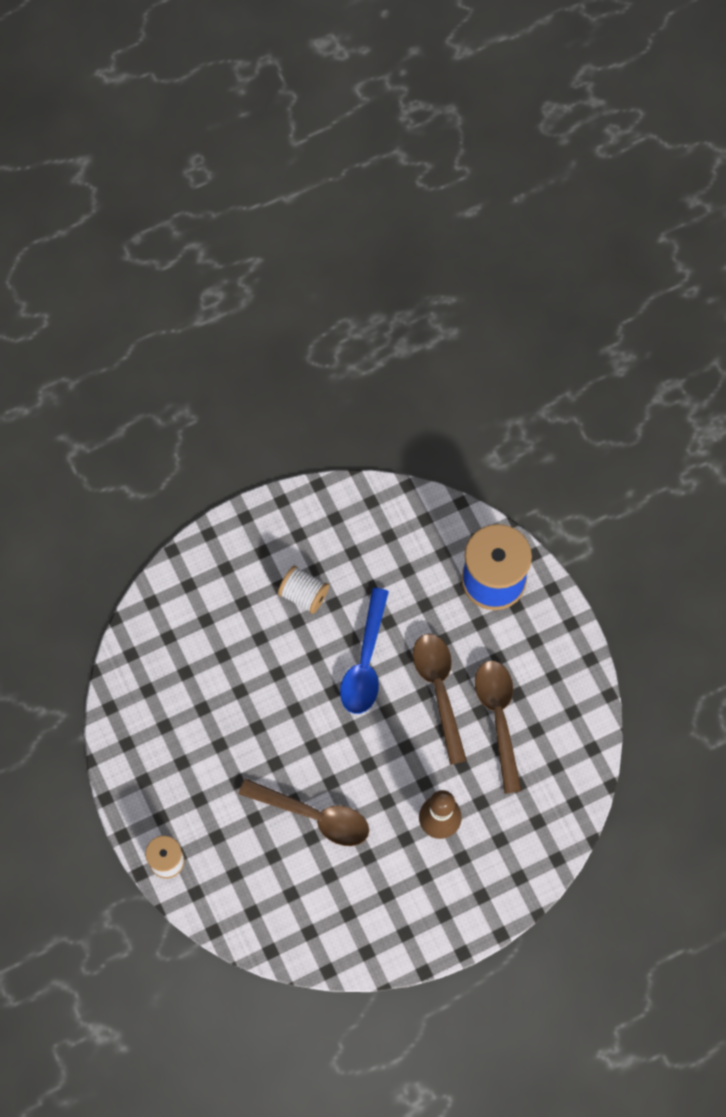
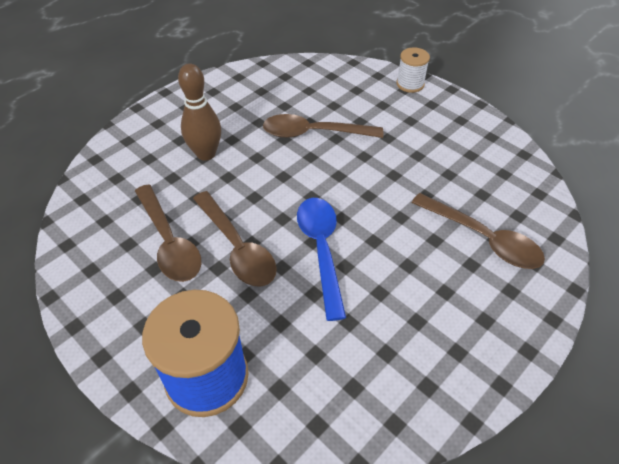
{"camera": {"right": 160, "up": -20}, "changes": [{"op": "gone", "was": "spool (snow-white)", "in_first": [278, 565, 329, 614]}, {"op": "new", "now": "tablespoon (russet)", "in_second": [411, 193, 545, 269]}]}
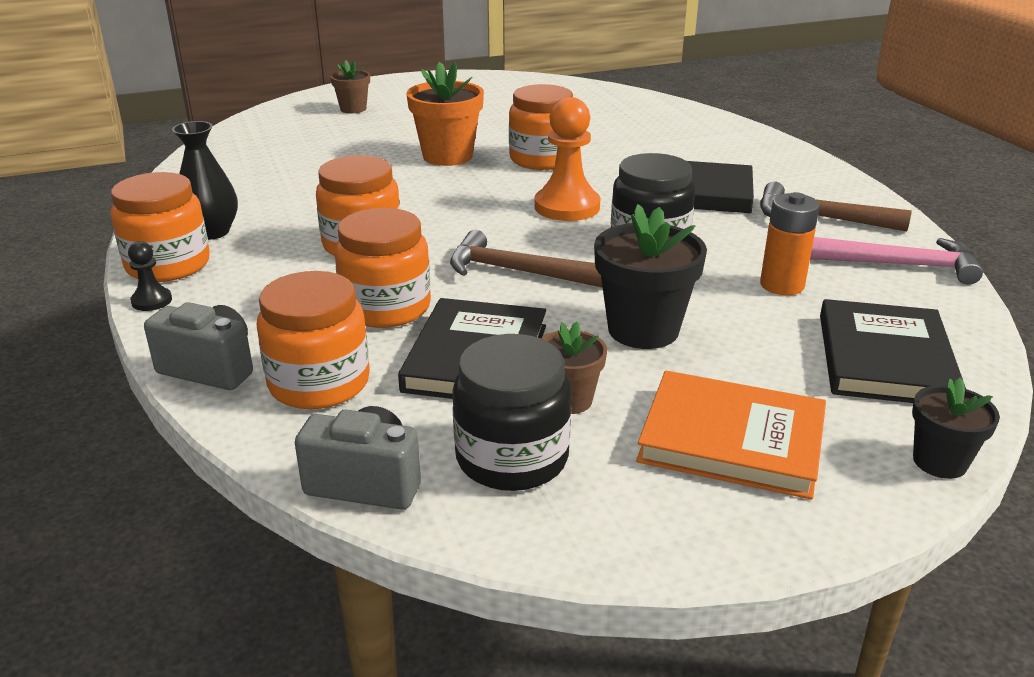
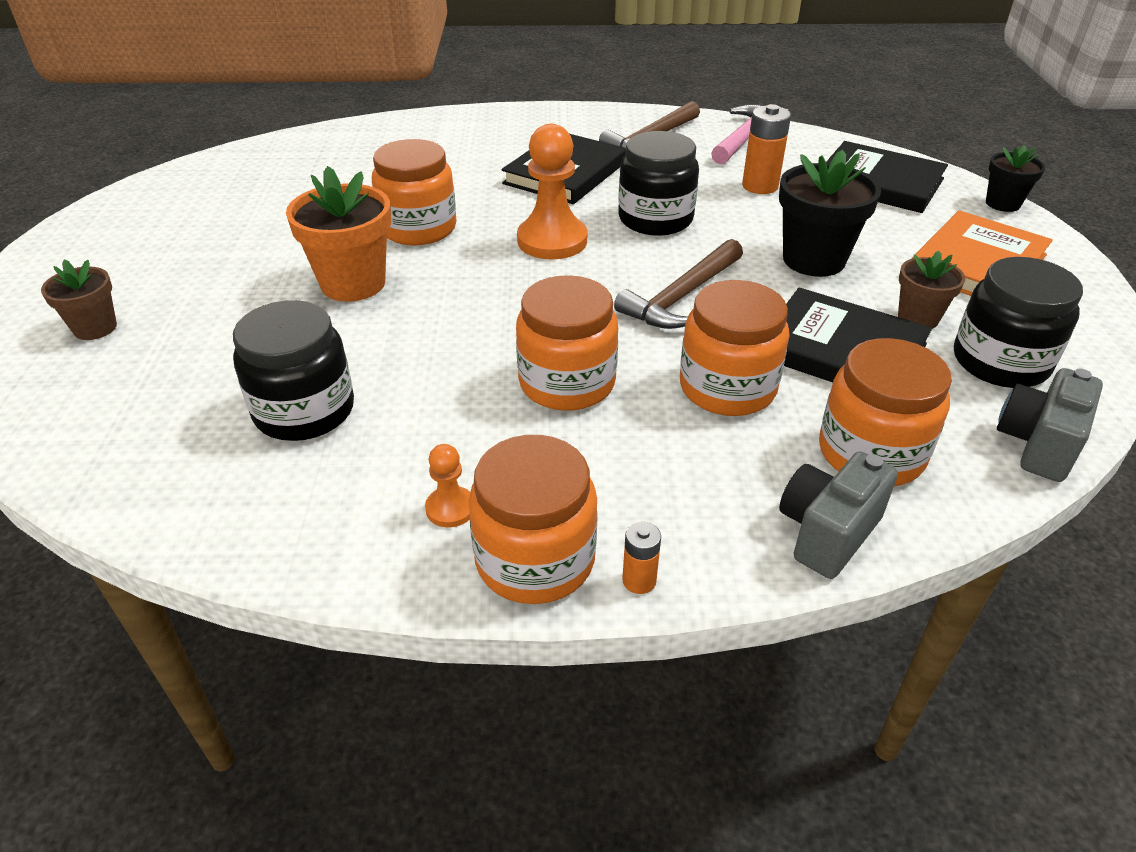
{"camera": {"right": -70, "up": 10}, "changes": [{"op": "new", "now": "preserve jar (black)", "in_second": [233, 300, 354, 441]}, {"op": "swapped", "was": "pawn (black)", "now": "power cell (orange-coloured)", "in_first": [128, 241, 172, 311], "in_second": [622, 522, 661, 594]}, {"op": "swapped", "was": "tall vase (black)", "now": "pawn (orange-coloured)", "in_first": [172, 121, 238, 240], "in_second": [425, 444, 470, 527]}]}
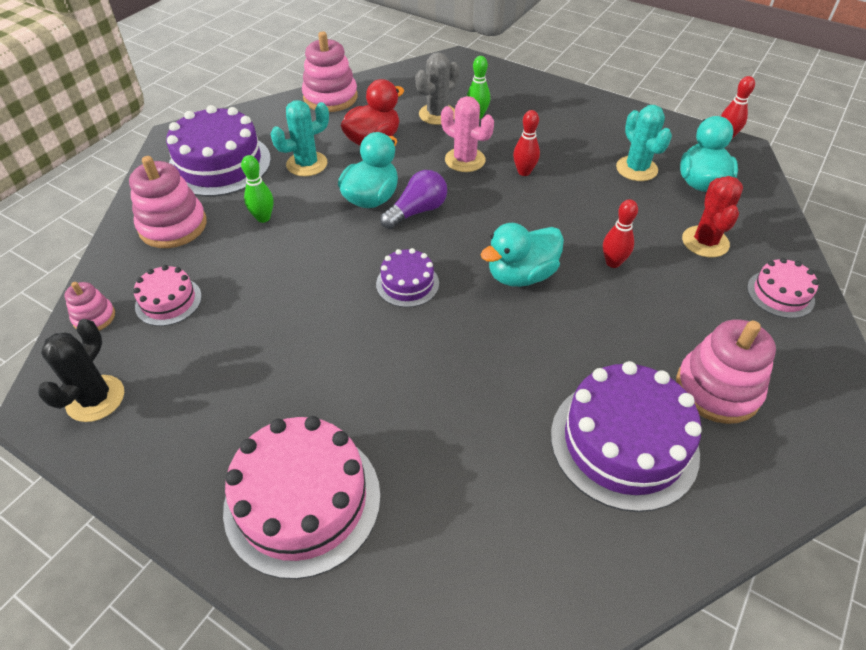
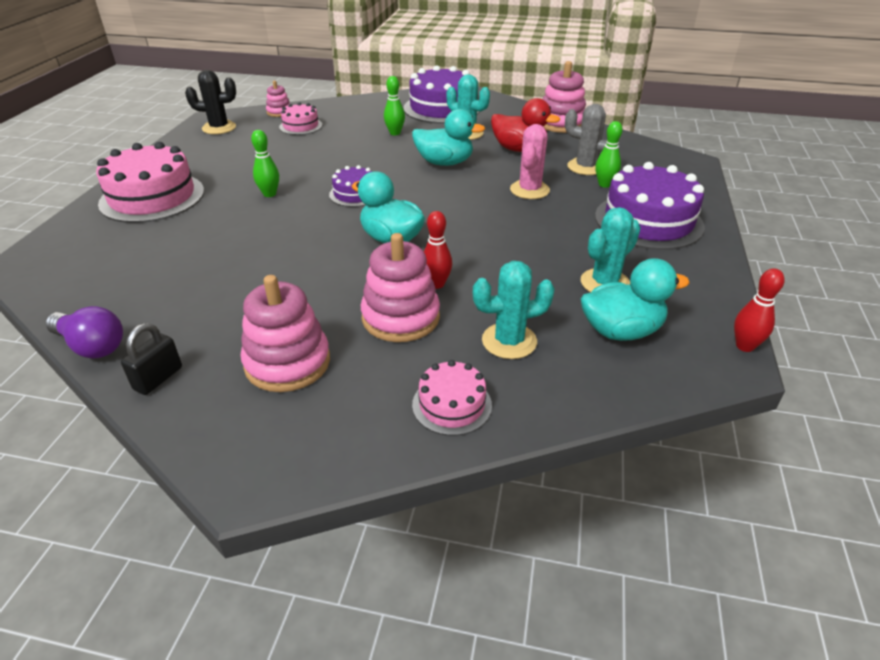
{"camera": {"right": 70, "up": -10}, "changes": [{"op": "gone", "was": "bowling pin (red)", "in_first": [513, 110, 540, 176]}, {"op": "new", "now": "lock (black)", "in_second": [121, 323, 182, 395]}, {"op": "new", "now": "bowling pin (leaf-green)", "in_second": [251, 130, 279, 197]}, {"op": "shifted", "was": "stacking rings (rose-pink)", "in_first": [129, 156, 207, 248], "in_second": [361, 233, 440, 342]}, {"op": "shifted", "was": "bulb (violet)", "in_first": [380, 170, 447, 229], "in_second": [46, 306, 123, 359]}, {"op": "shifted", "was": "gateau (violet)", "in_first": [551, 361, 702, 512], "in_second": [595, 162, 705, 250]}, {"op": "repainted", "was": "prickly plant (red)", "now": "prickly plant (teal)", "in_first": [682, 176, 743, 257], "in_second": [473, 261, 555, 359]}]}
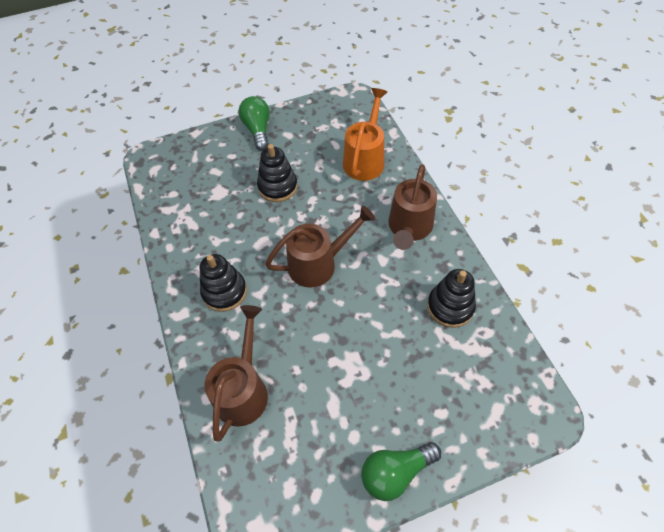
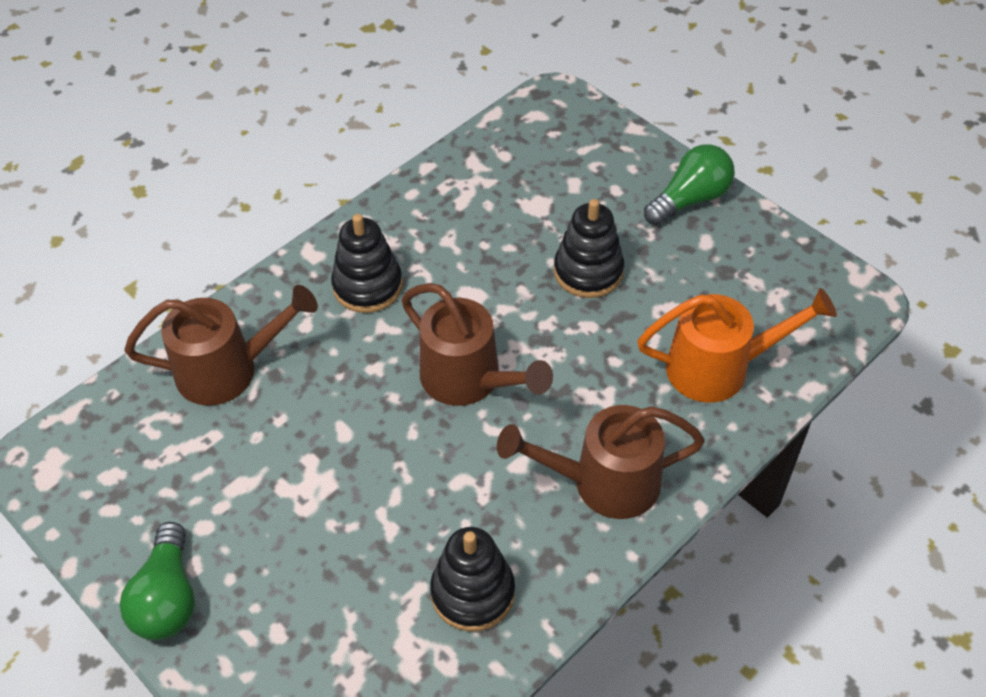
{"camera": {"right": 65, "up": -5}, "changes": [{"op": "rotated", "was": "bulb (leaf-green)", "in_first": [361, 442, 441, 501], "in_second": [119, 522, 195, 640], "clockwise": -135}]}
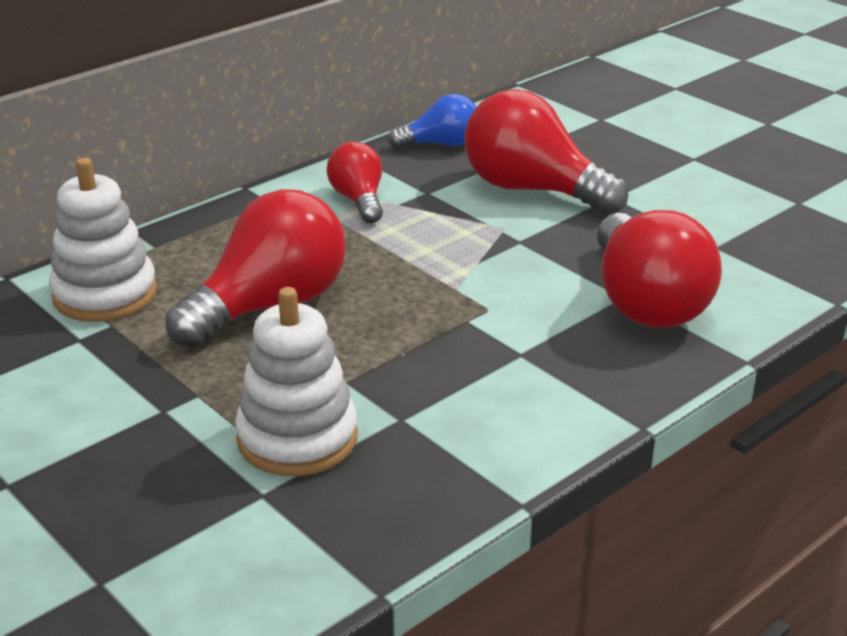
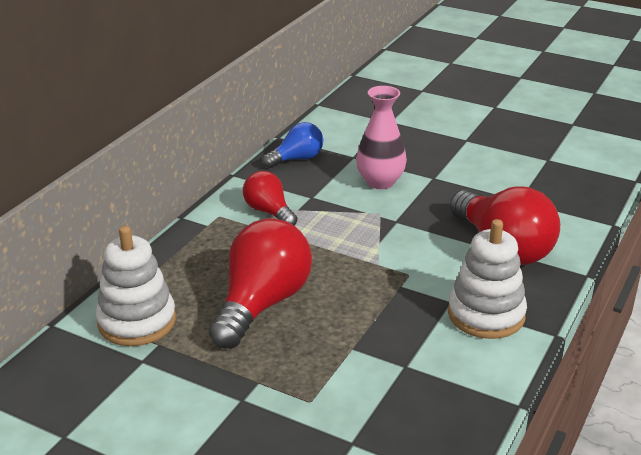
{"camera": {"right": -20, "up": 0}, "changes": [{"op": "shifted", "was": "stacking rings (snow-white)", "in_first": [235, 287, 358, 476], "in_second": [448, 219, 527, 339]}, {"op": "swapped", "was": "bulb (red)", "now": "tall vase (rose-pink)", "in_first": [464, 89, 628, 215], "in_second": [356, 86, 407, 189]}]}
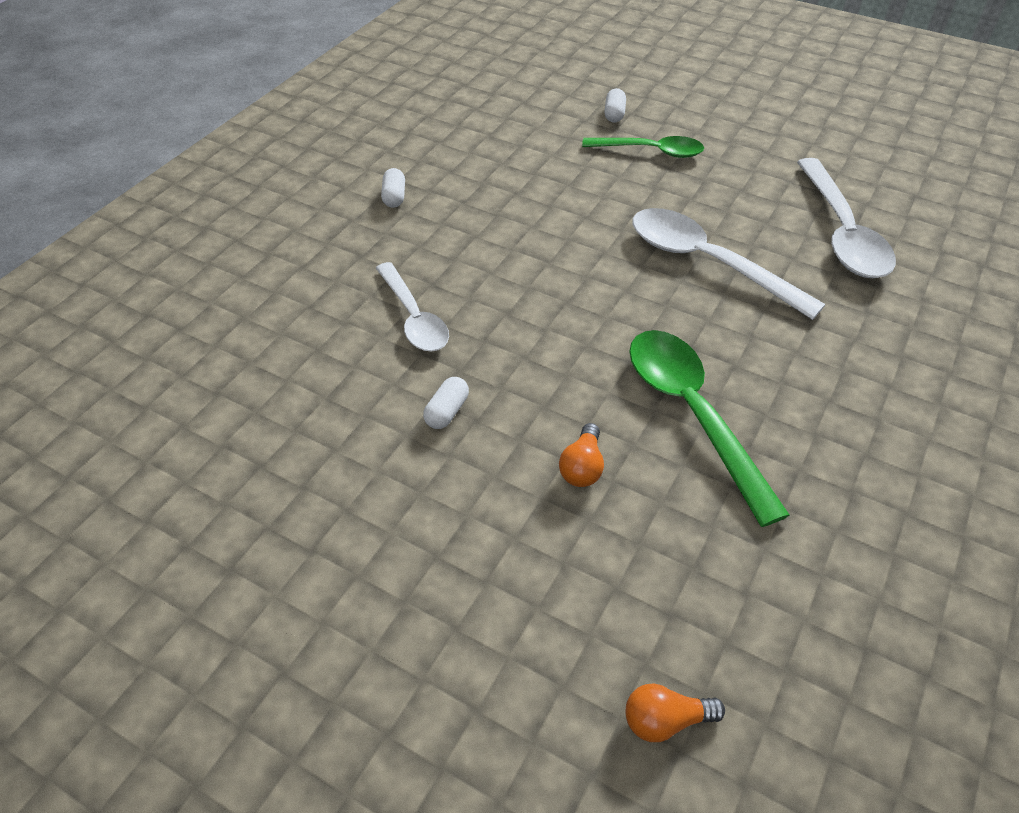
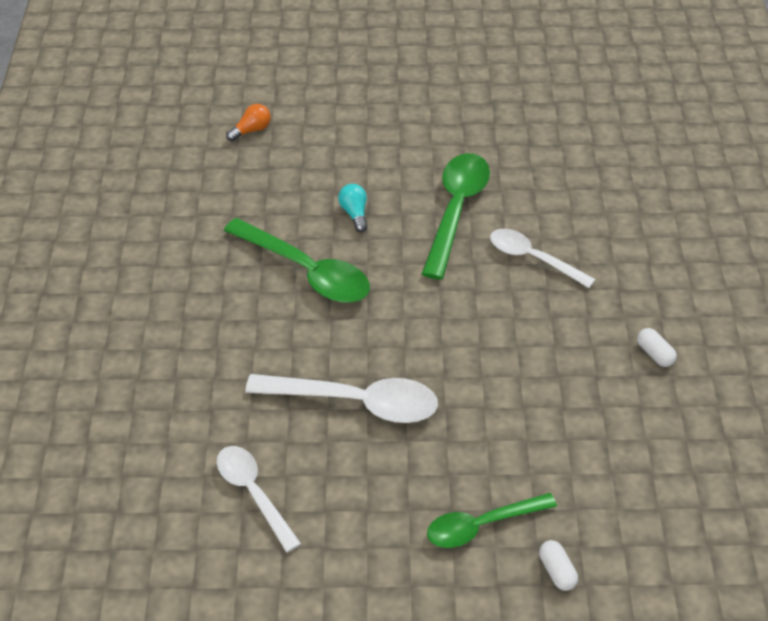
{"camera": {"right": 150, "up": 0}, "changes": [{"op": "swapped", "was": "pill (snow-white)", "now": "tablespoon (leaf-green)", "in_first": [423, 377, 469, 429], "in_second": [422, 153, 490, 280]}, {"op": "repainted", "was": "bulb (orange-coloured)", "now": "bulb (teal)", "in_first": [559, 423, 604, 487], "in_second": [338, 184, 367, 232]}, {"op": "scaled", "was": "tablespoon (snow-white)", "in_first": [797, 158, 896, 278], "in_second": [216, 446, 301, 553], "ratio": 0.66}]}
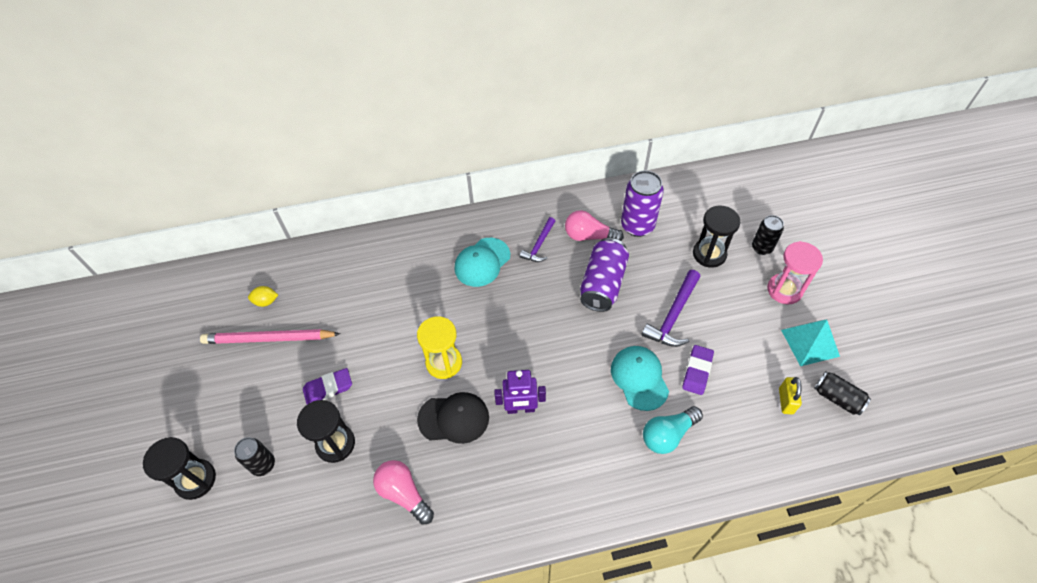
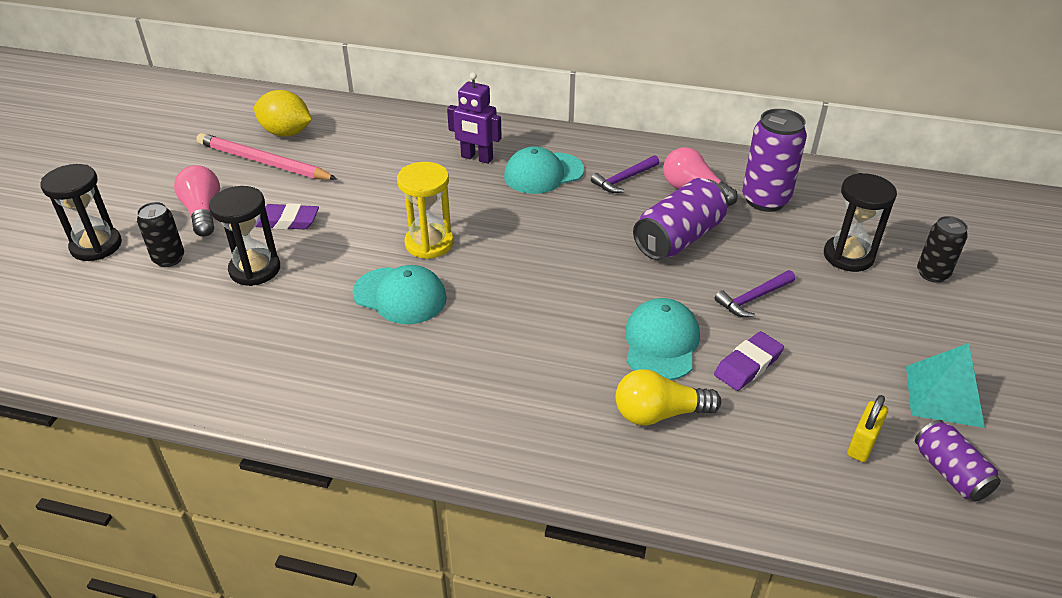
{"camera": {"right": 25, "up": -15}, "changes": [{"op": "gone", "was": "sand timer (rose-pink)", "in_first": [767, 241, 823, 304]}, {"op": "shifted", "was": "bulb (rose-pink)", "in_first": [373, 460, 434, 525], "in_second": [174, 165, 220, 237]}, {"op": "shifted", "was": "robot figure (violet)", "in_first": [494, 370, 546, 414], "in_second": [447, 72, 502, 164]}, {"op": "repainted", "was": "cap (black)", "now": "cap (teal)", "in_first": [417, 392, 489, 444], "in_second": [353, 265, 447, 324]}, {"op": "repainted", "was": "bulb (teal)", "now": "bulb (golden)", "in_first": [643, 406, 703, 454], "in_second": [615, 369, 721, 426]}, {"op": "repainted", "was": "can (black)", "now": "can (violet)", "in_first": [814, 371, 871, 415], "in_second": [915, 420, 1001, 502]}, {"op": "scaled", "was": "lemon (golden)", "in_first": [248, 286, 278, 307], "in_second": [254, 90, 312, 137], "ratio": 1.82}, {"op": "scaled", "was": "claw hammer (violet)", "in_first": [641, 270, 700, 347], "in_second": [714, 270, 795, 317], "ratio": 0.65}]}
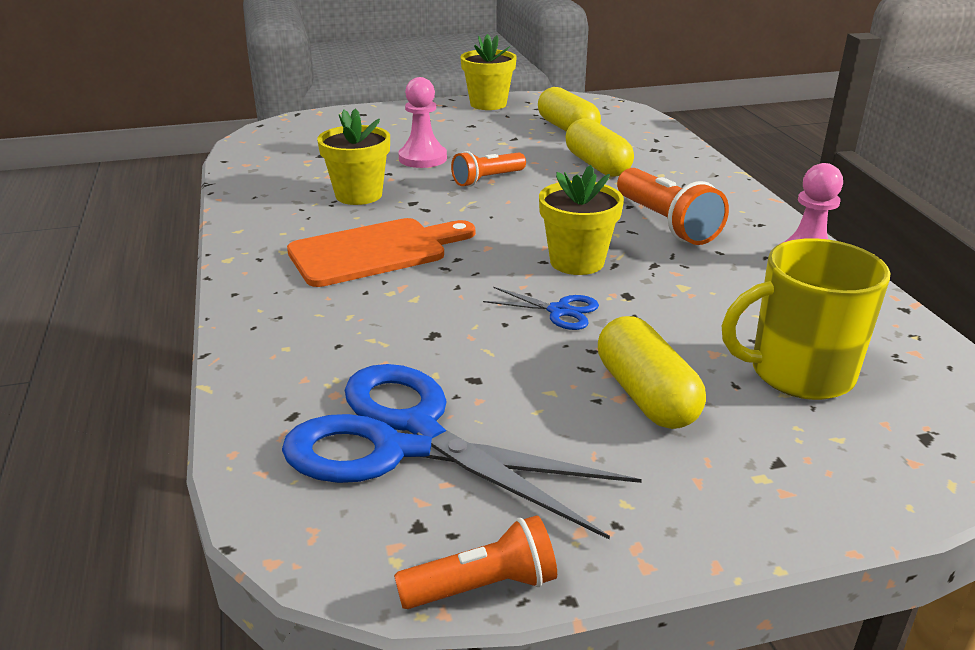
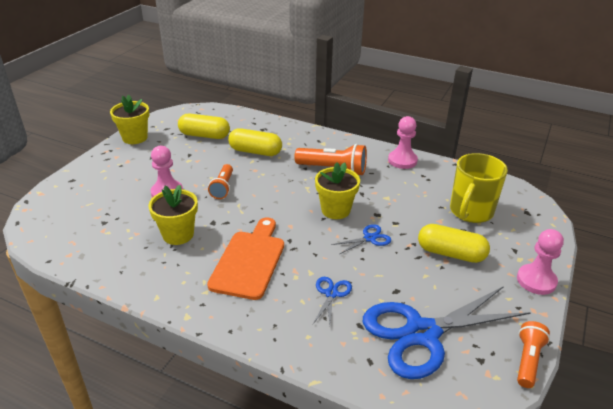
{"camera": {"right": -50, "up": 5}, "changes": [{"op": "new", "now": "shears (cobalt)", "in_second": [313, 277, 352, 324]}, {"op": "new", "now": "pawn (rose-pink)", "in_second": [517, 229, 564, 295]}]}
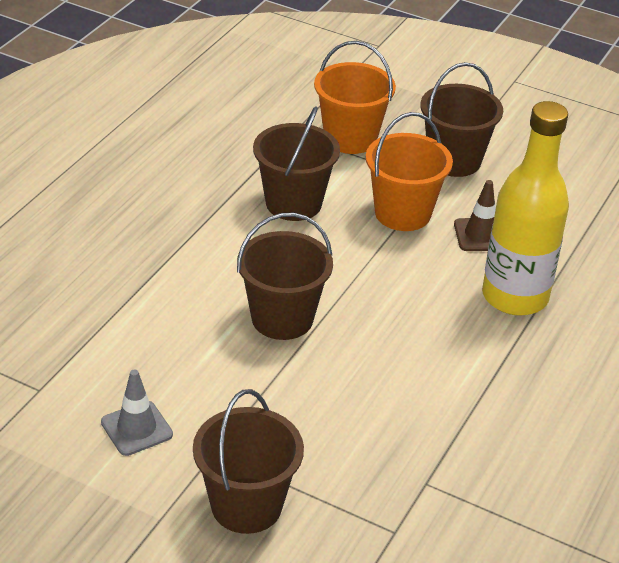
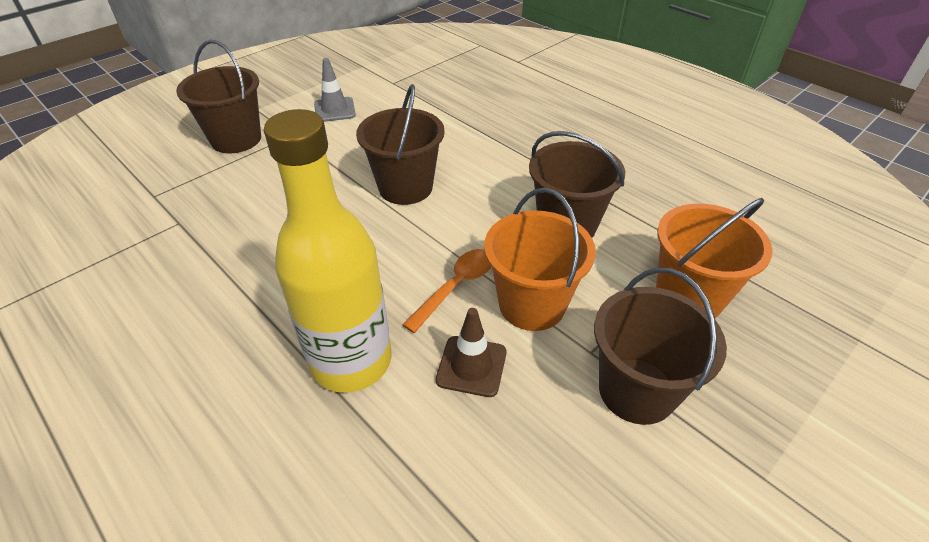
{"camera": {"right": 110, "up": 5}, "changes": [{"op": "new", "now": "tablespoon (orange-coloured)", "in_second": [402, 249, 491, 333]}]}
